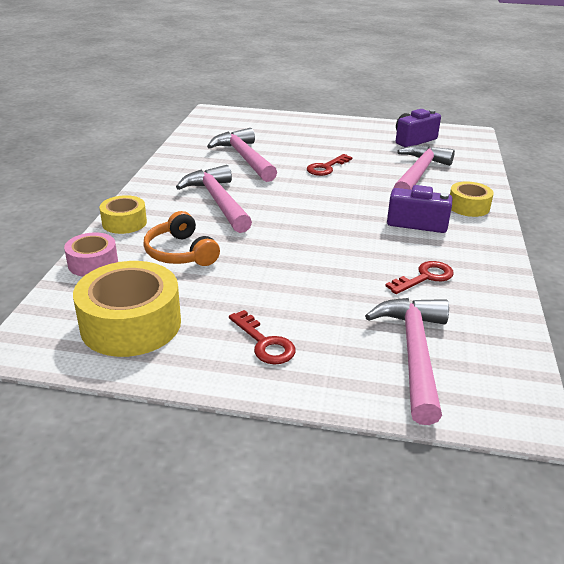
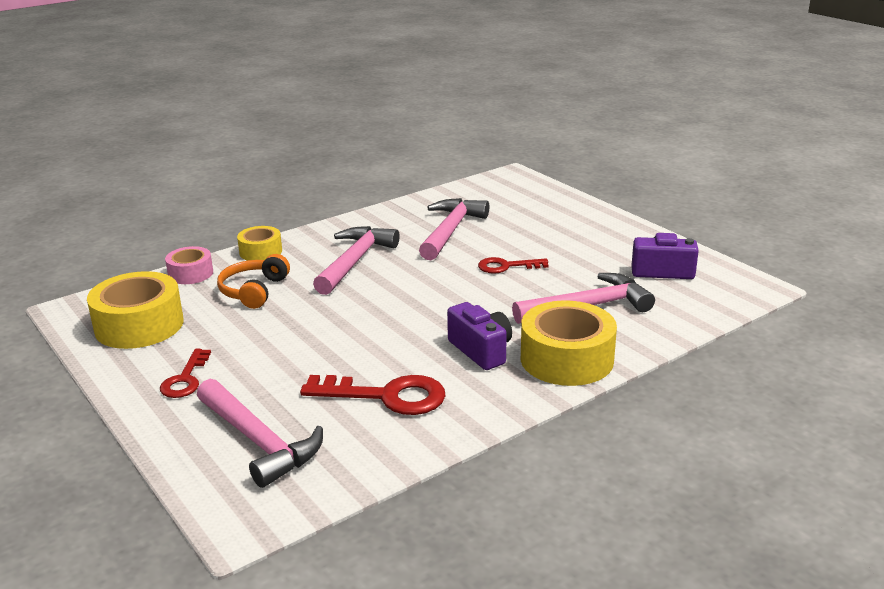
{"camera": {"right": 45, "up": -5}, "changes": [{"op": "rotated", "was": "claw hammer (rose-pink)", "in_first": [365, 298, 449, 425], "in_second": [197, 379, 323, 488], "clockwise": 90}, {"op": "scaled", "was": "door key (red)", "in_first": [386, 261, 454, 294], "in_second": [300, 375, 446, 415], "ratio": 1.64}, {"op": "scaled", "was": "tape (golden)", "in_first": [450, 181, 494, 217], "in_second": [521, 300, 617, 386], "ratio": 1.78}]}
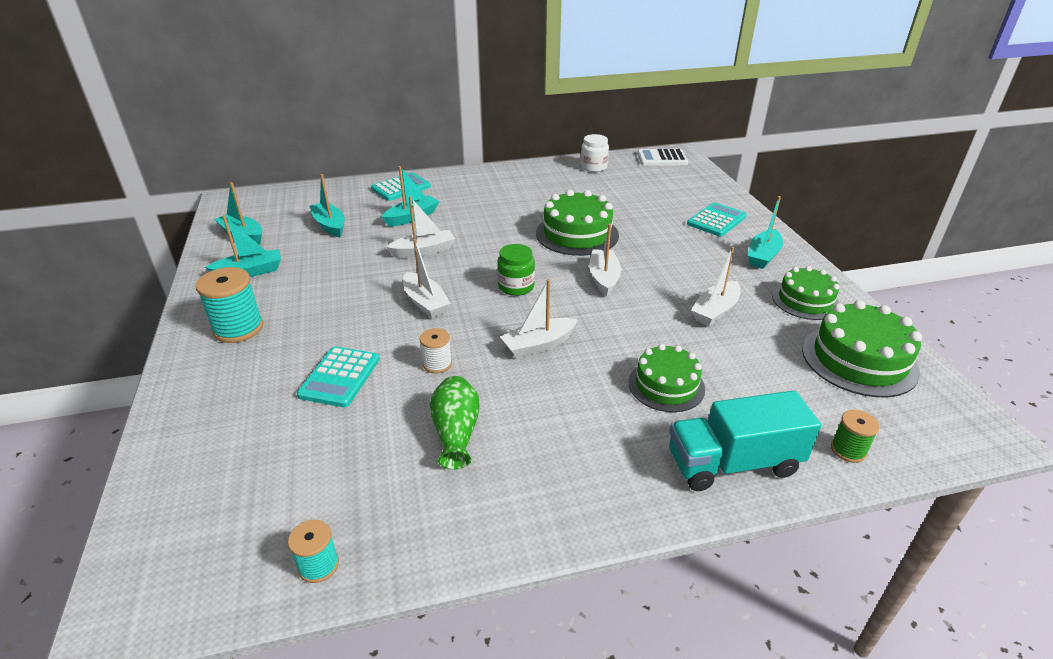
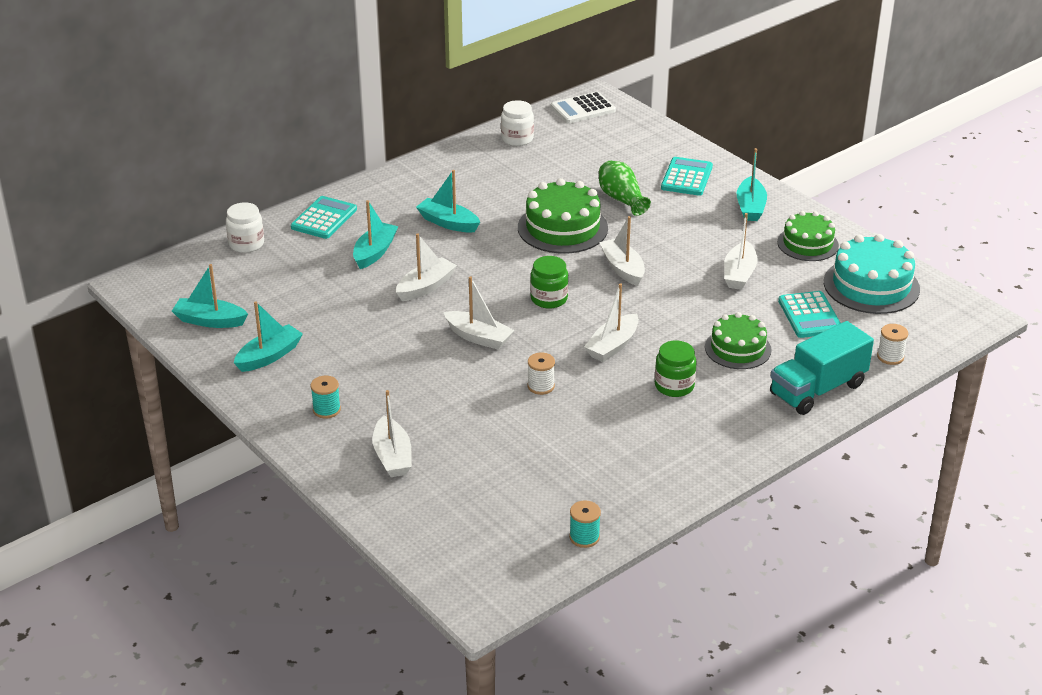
{"camera": {"right": -25, "up": 0}, "changes": [{"op": "new", "now": "preserve jar (snow-white)", "in_second": [226, 202, 264, 253]}, {"op": "new", "now": "toy boat (snow-white)", "in_second": [372, 390, 412, 477]}, {"op": "new", "now": "preserve jar (leaf-green)", "in_second": [655, 340, 697, 397]}, {"op": "shifted", "was": "pocket calculator (teal)", "in_first": [297, 346, 380, 407], "in_second": [778, 291, 840, 338]}, {"op": "shifted", "was": "toy boat (teal)", "in_first": [309, 174, 345, 237], "in_second": [416, 170, 480, 232]}, {"op": "shifted", "was": "tall vase (leaf-green)", "in_first": [430, 376, 480, 470], "in_second": [599, 161, 651, 216]}, {"op": "repainted", "was": "gateau (leaf-green)", "now": "gateau (teal)", "in_first": [802, 300, 922, 397], "in_second": [824, 234, 920, 314]}, {"op": "repainted", "was": "spool (leaf-green)", "now": "spool (snow-white)", "in_first": [831, 410, 880, 463], "in_second": [877, 324, 908, 365]}, {"op": "scaled", "was": "spool (teal)", "in_first": [196, 267, 263, 343], "in_second": [310, 376, 341, 419], "ratio": 0.56}]}
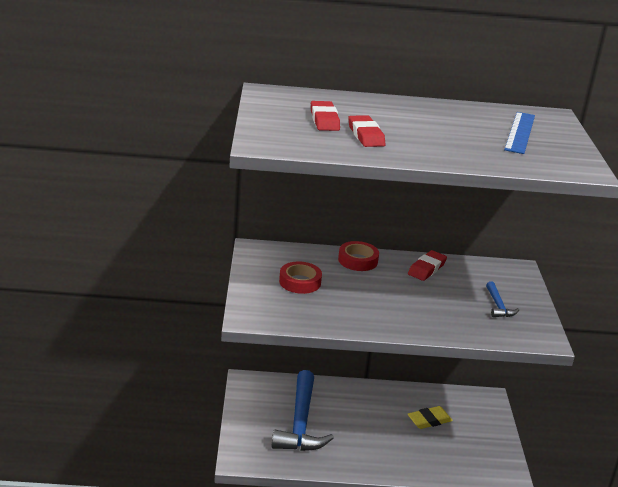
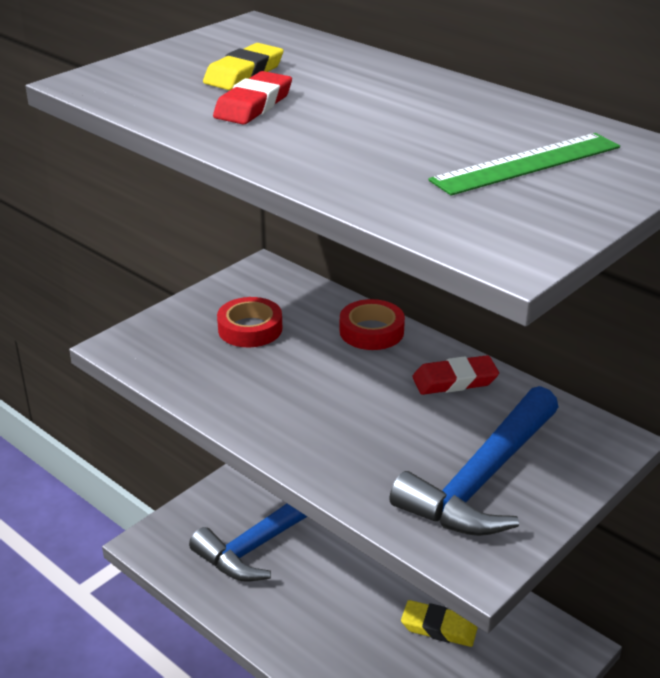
{"camera": {"right": 45, "up": 5}, "changes": [{"op": "repainted", "was": "eraser (red)", "now": "eraser (golden)", "in_first": [311, 101, 340, 131], "in_second": [203, 43, 283, 90]}, {"op": "repainted", "was": "straightedge (cobalt)", "now": "straightedge (leaf-green)", "in_first": [504, 112, 535, 154], "in_second": [428, 133, 620, 196]}, {"op": "scaled", "was": "claw hammer (cobalt)", "in_first": [486, 281, 519, 317], "in_second": [390, 386, 558, 536], "ratio": 2.19}]}
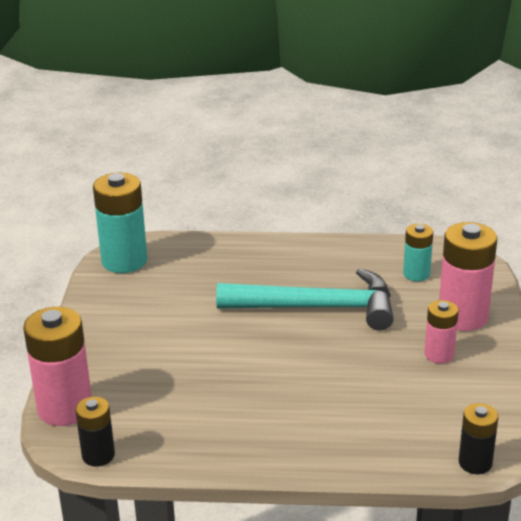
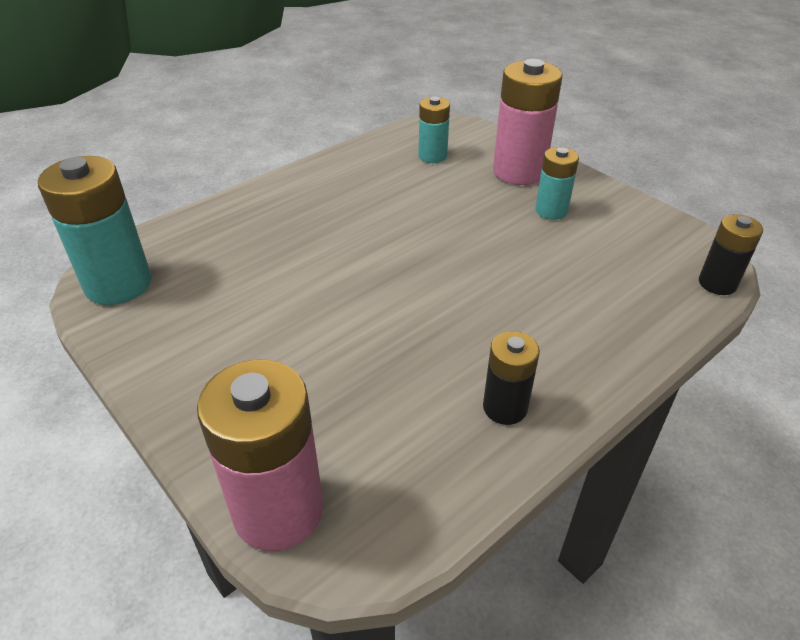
{"camera": {"right": -45, "up": 10}, "changes": [{"op": "gone", "was": "claw hammer (teal)", "in_first": [216, 268, 394, 330]}, {"op": "shifted", "was": "power cell (black)", "in_first": [75, 397, 115, 467], "in_second": [483, 331, 540, 425]}, {"op": "repainted", "was": "power cell (rose-pink)", "now": "power cell (teal)", "in_first": [425, 300, 459, 364], "in_second": [535, 147, 579, 220]}]}
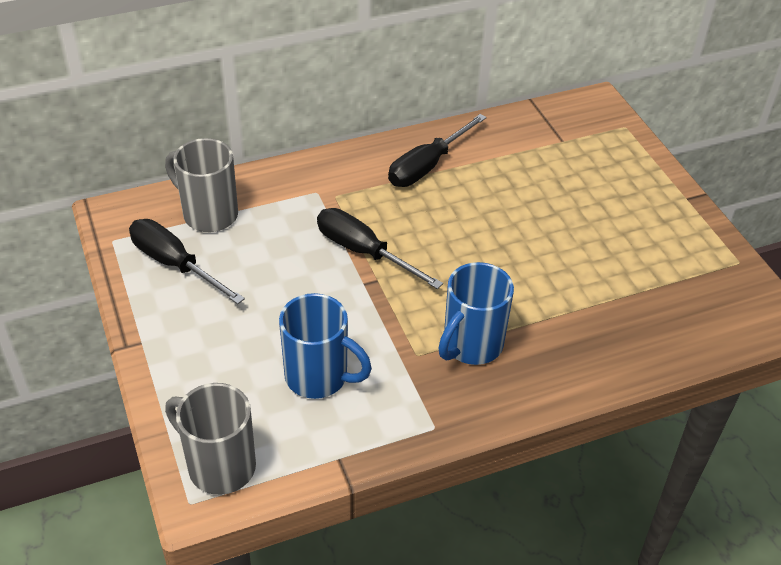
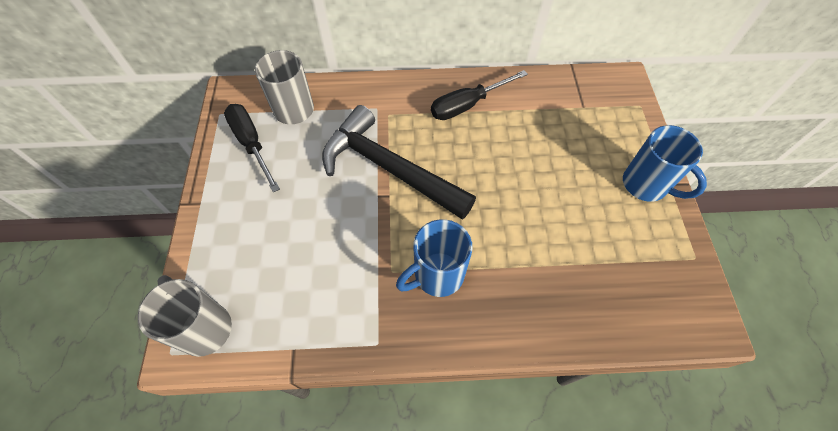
{"camera": {"right": 20, "up": 15}, "changes": [{"op": "shifted", "was": "coffee mug (cobalt)", "in_first": [279, 293, 372, 399], "in_second": [623, 125, 707, 202]}, {"op": "swapped", "was": "flat screwdriver (black)", "now": "claw hammer (black)", "in_first": [317, 208, 443, 289], "in_second": [322, 105, 476, 220]}]}
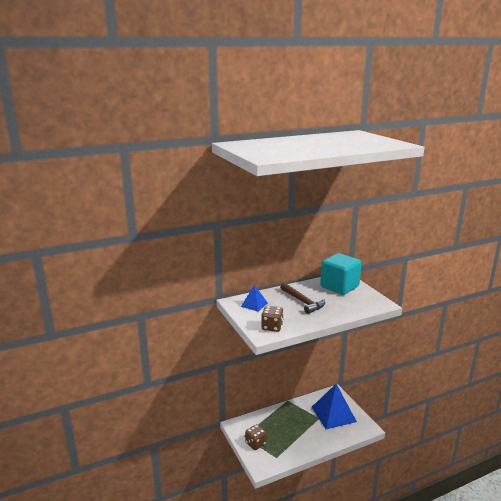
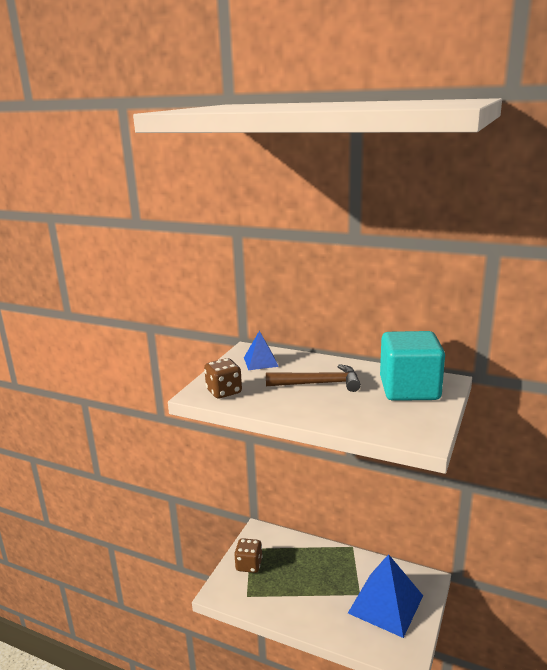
{"camera": {"right": 50, "up": 0}, "changes": [{"op": "rotated", "was": "claw hammer (russet)", "in_first": [280, 283, 325, 314], "in_second": [266, 364, 361, 392], "clockwise": -105}]}
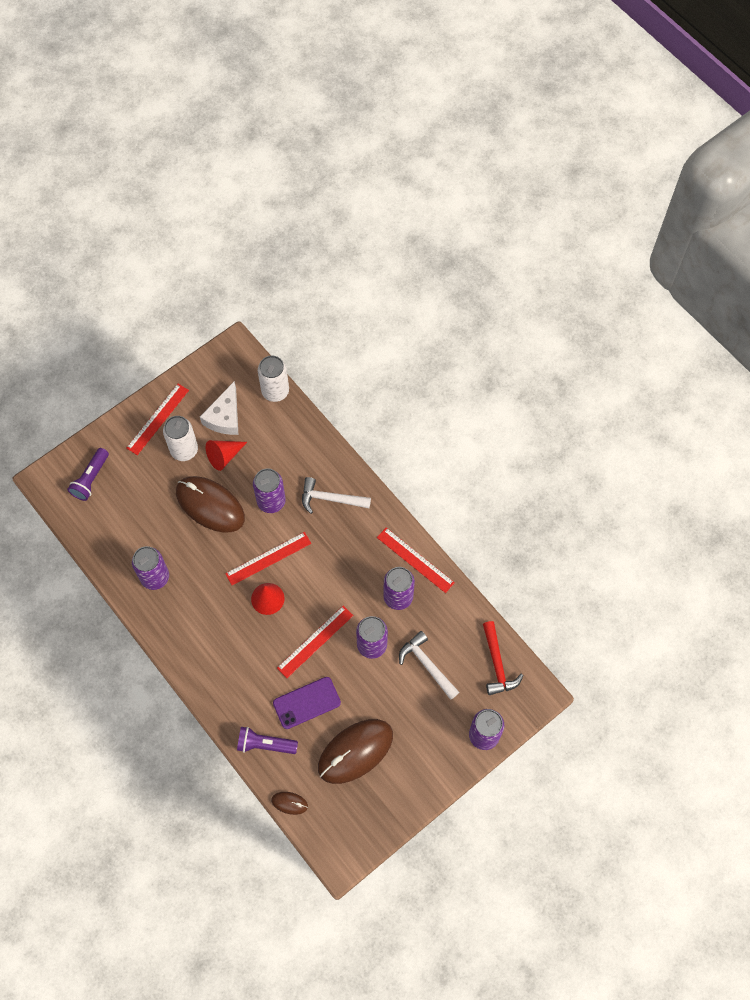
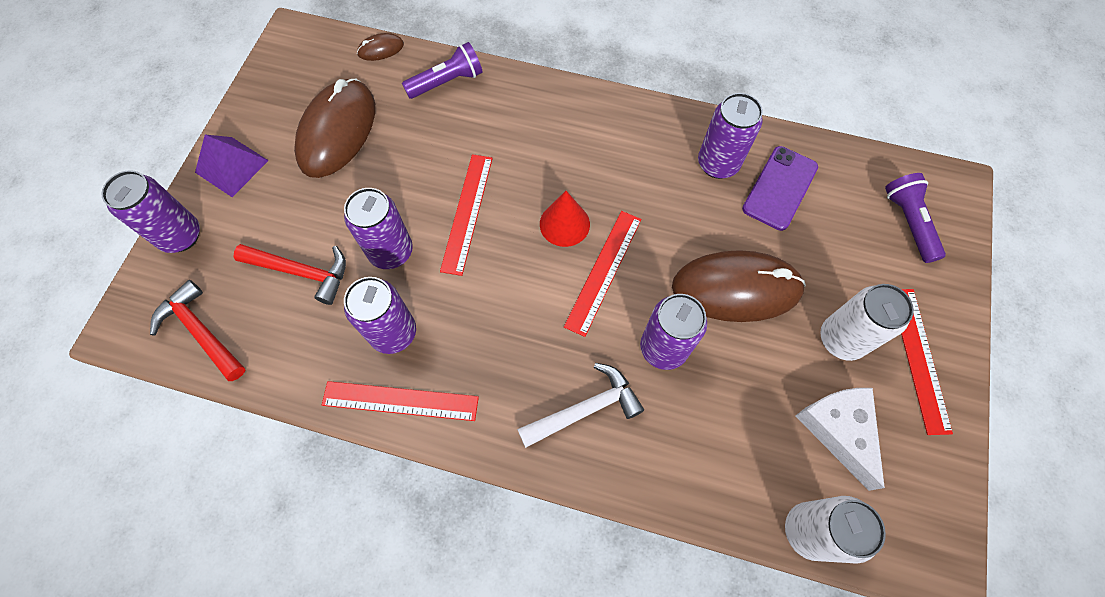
{"camera": {"right": 145, "up": 0}, "changes": [{"op": "gone", "was": "cone (red)", "in_first": [206, 440, 247, 471]}, {"op": "new", "now": "pyramid (violet)", "in_second": [195, 135, 269, 197]}, {"op": "shifted", "was": "mobile phone (violet)", "in_first": [273, 677, 341, 729], "in_second": [742, 146, 818, 231]}, {"op": "repainted", "was": "claw hammer (snow-white)", "now": "claw hammer (red)", "in_first": [399, 631, 459, 700], "in_second": [233, 244, 346, 305]}]}
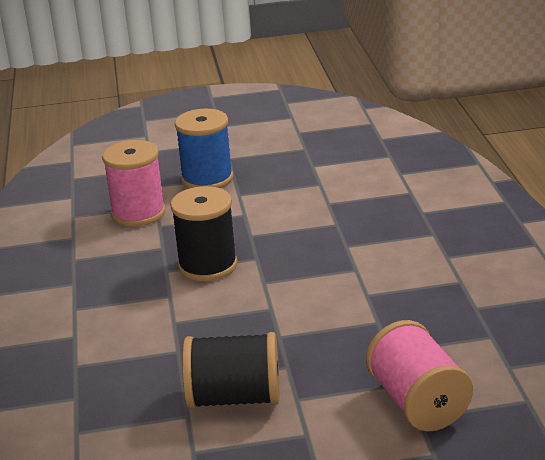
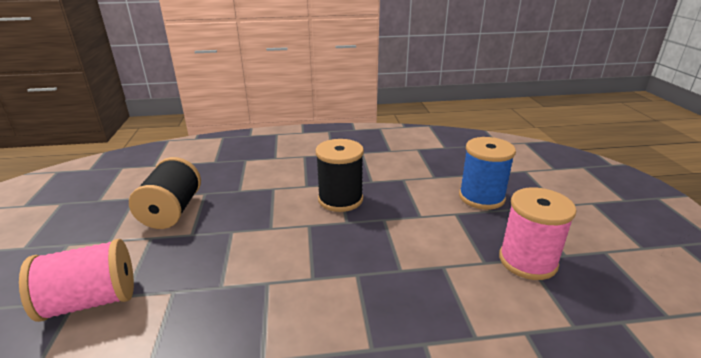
{"camera": {"right": 90, "up": 0}, "changes": [{"op": "shifted", "was": "spool (rose-pink)", "in_first": [102, 140, 166, 227], "in_second": [499, 187, 576, 280]}]}
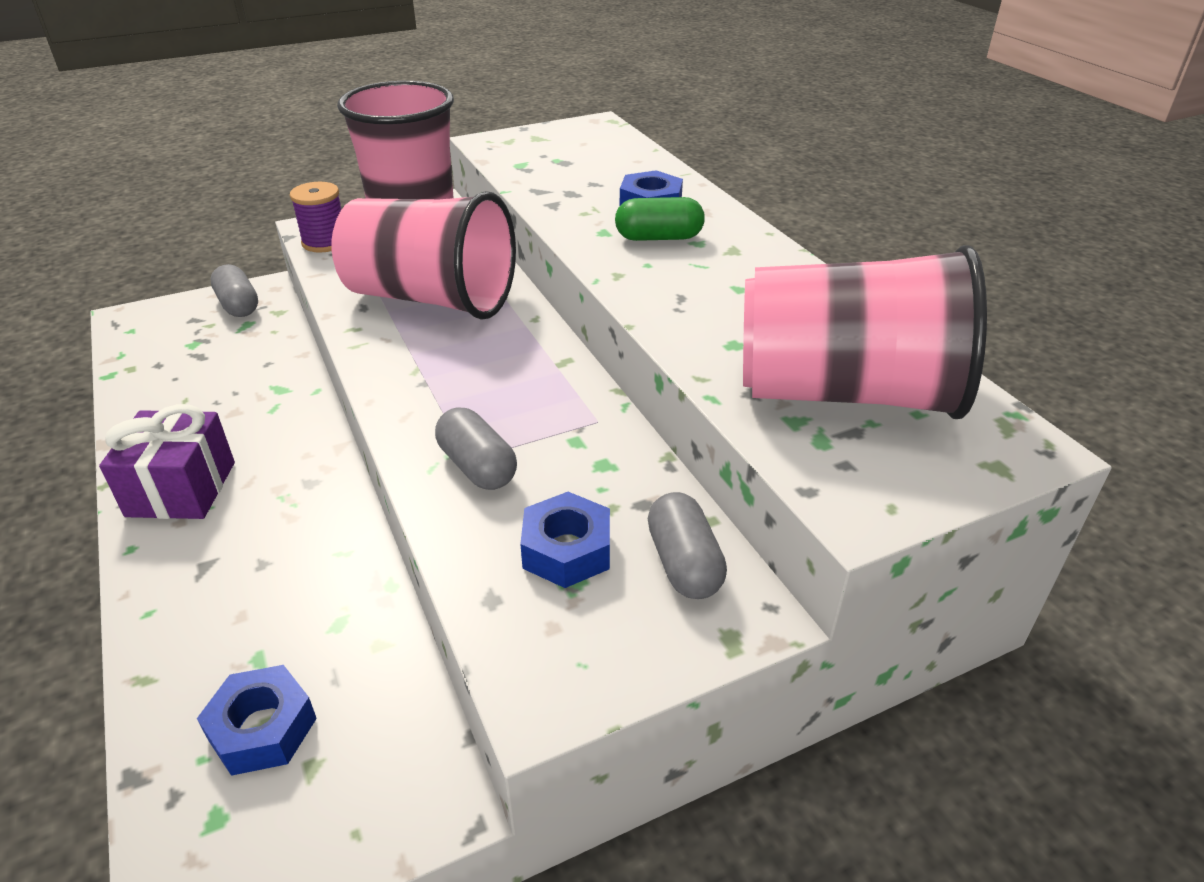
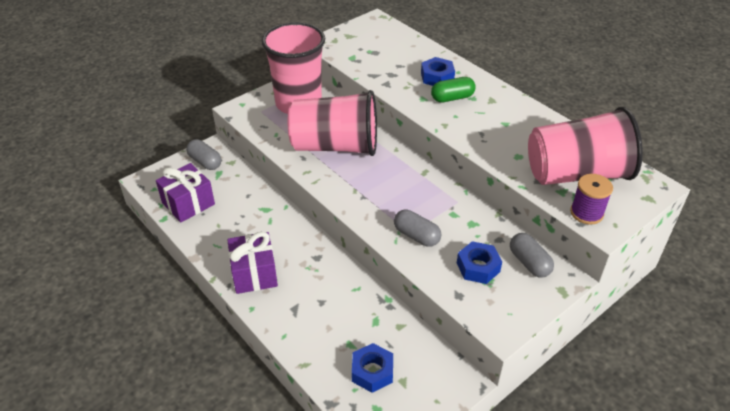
{"camera": {"right": -15, "up": 5}, "changes": [{"op": "new", "now": "wrapped gift (violet)", "in_second": [156, 163, 215, 222]}, {"op": "shifted", "was": "spool (violet)", "in_first": [290, 182, 341, 253], "in_second": [570, 174, 613, 225]}]}
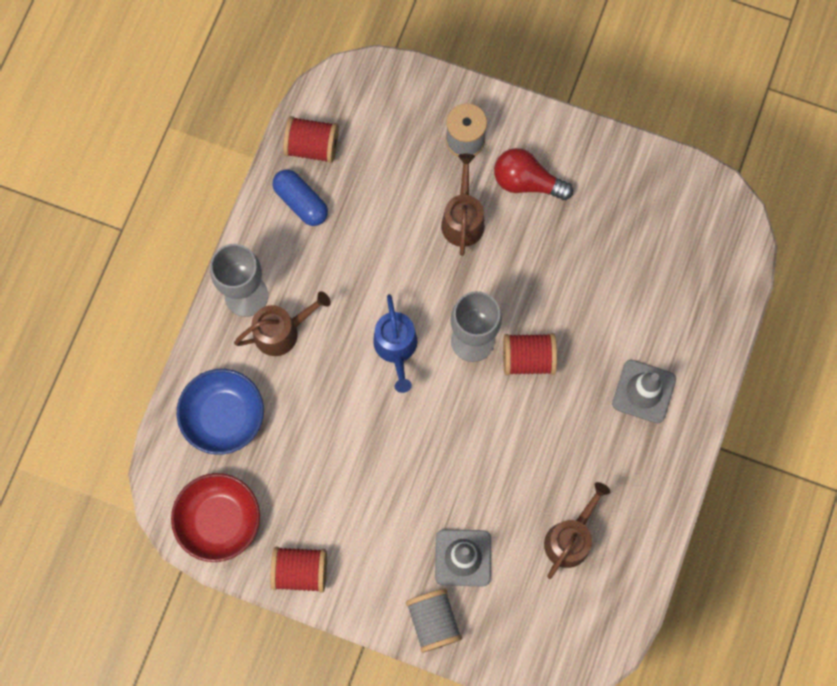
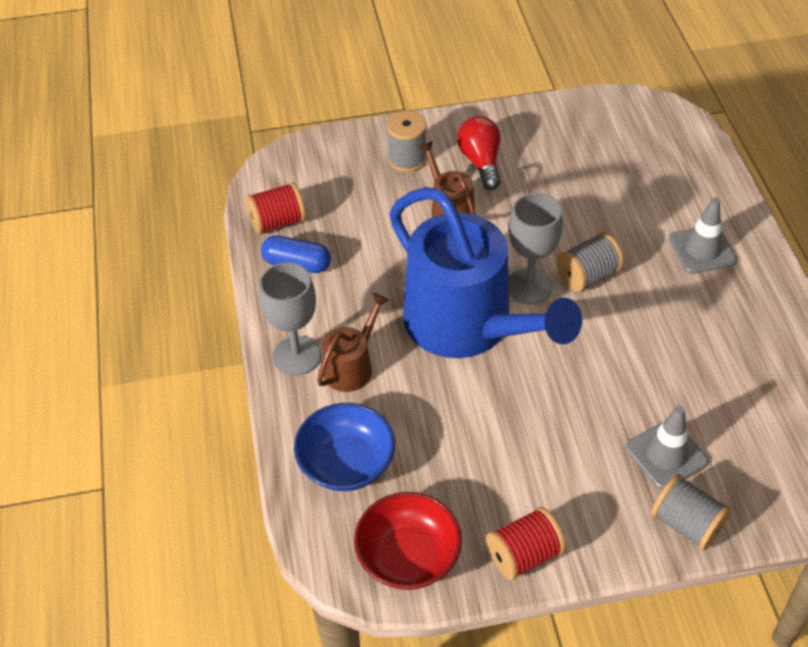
{"camera": {"right": -30, "up": -25}, "changes": [{"op": "gone", "was": "watering can (russet)", "in_first": [544, 482, 610, 579]}, {"op": "repainted", "was": "spool (red)", "now": "spool (grey)", "in_first": [503, 333, 557, 375], "in_second": [557, 232, 624, 292]}, {"op": "rotated", "was": "bulb (red)", "in_first": [494, 148, 573, 200], "in_second": [457, 116, 501, 190], "clockwise": 90}, {"op": "scaled", "was": "watering can (cobalt)", "in_first": [373, 294, 417, 393], "in_second": [389, 187, 582, 358], "ratio": 2.26}]}
